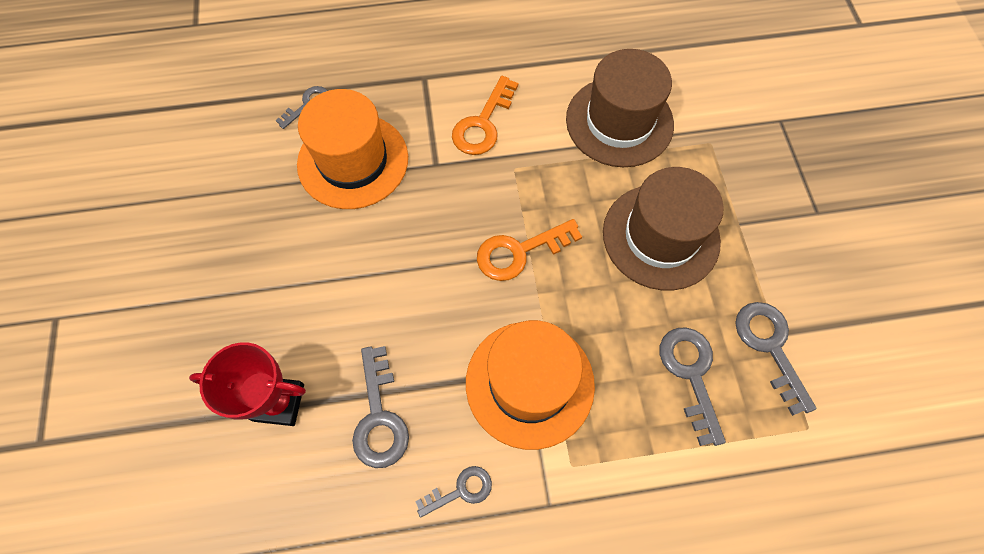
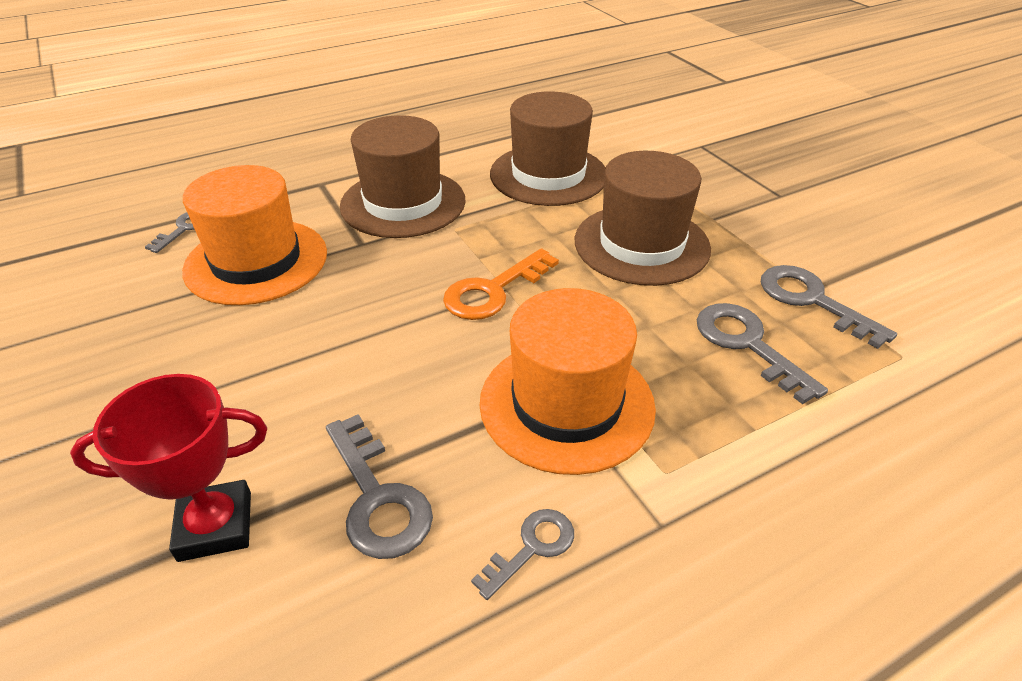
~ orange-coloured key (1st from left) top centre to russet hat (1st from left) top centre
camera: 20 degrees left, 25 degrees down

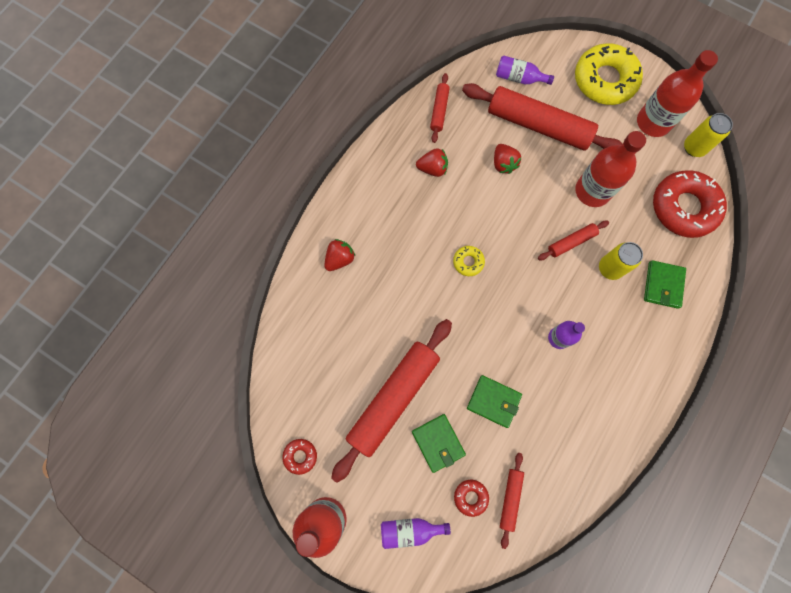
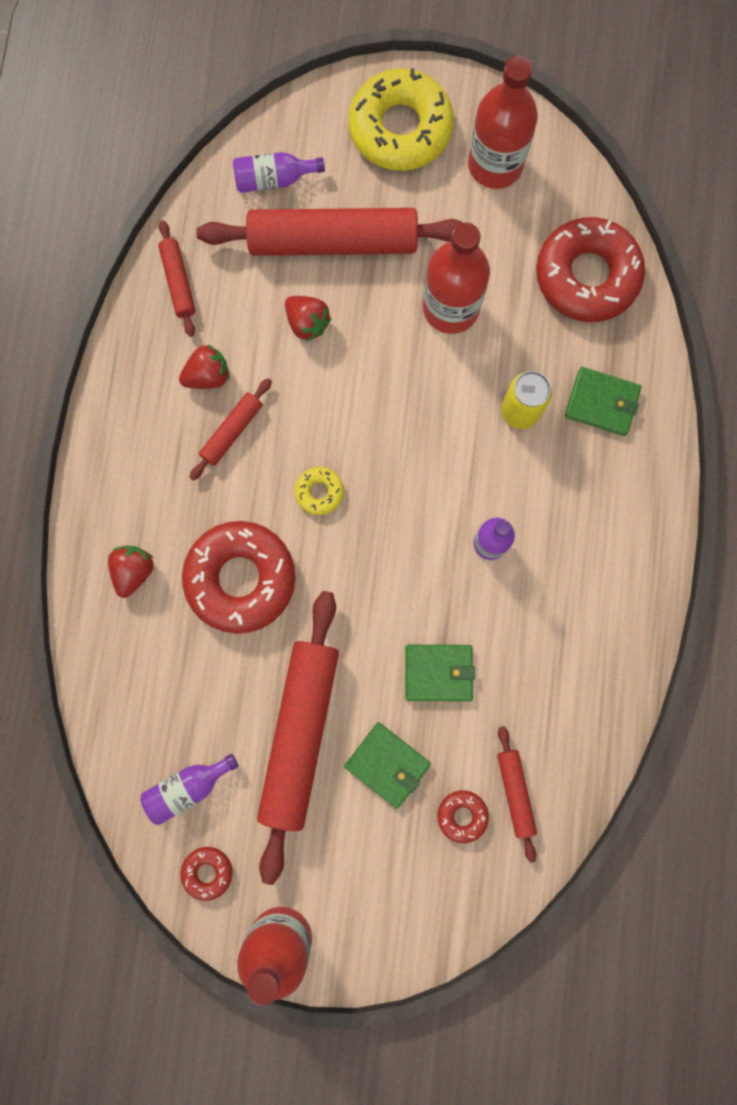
- yellow tin (2nd from left) top right
+ red donut (2nd from left) middle left
~ violet bottle (1st from left) bottom centre to bottom left
~ red rolling pin (5th from left in the first image) middle right to red rolling pin (2nd from left) middle left
~ emerald wallet (3rd from left) middle right = middle right 60 degrees counterclockwise
camera: 25 degrees left, 5 degrees up

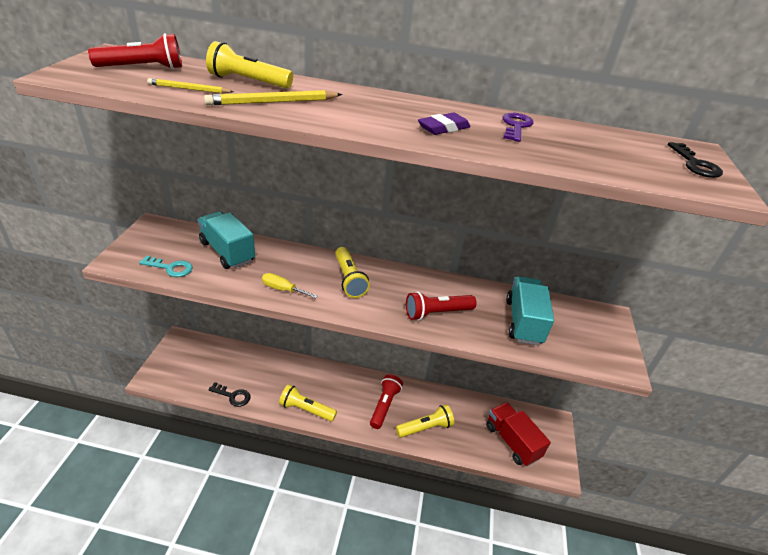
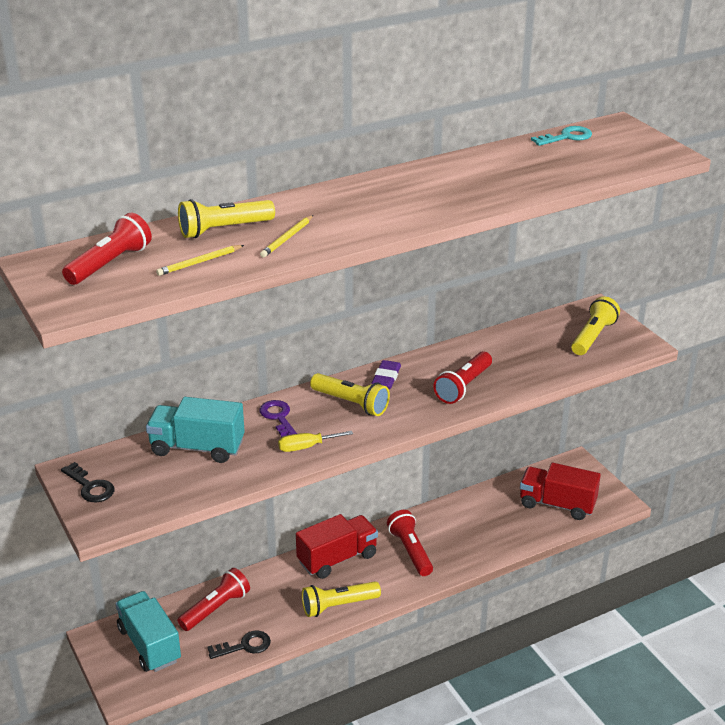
+ red pocket torch (2nd from left) bottom left
+ red toy truck (1st from left) bottom centre
~ teal key middle left to top right
~ yellow pocket torch (4th from left) bottom centre to middle right
~ violet eraser top centre to centre
~ violet key top right to centre
~ teal toy truck (2nd from left in the first image) middle right to teal toy truck (1st from left) bottom left
~ jet-black key (2nd from left in the first image) top right to jet-black key (1st from left) middle left
~ yellow wooden pencil (2nd from left) top centre = top centre x0.64
camera: 35 degrees left, 5 degrees down

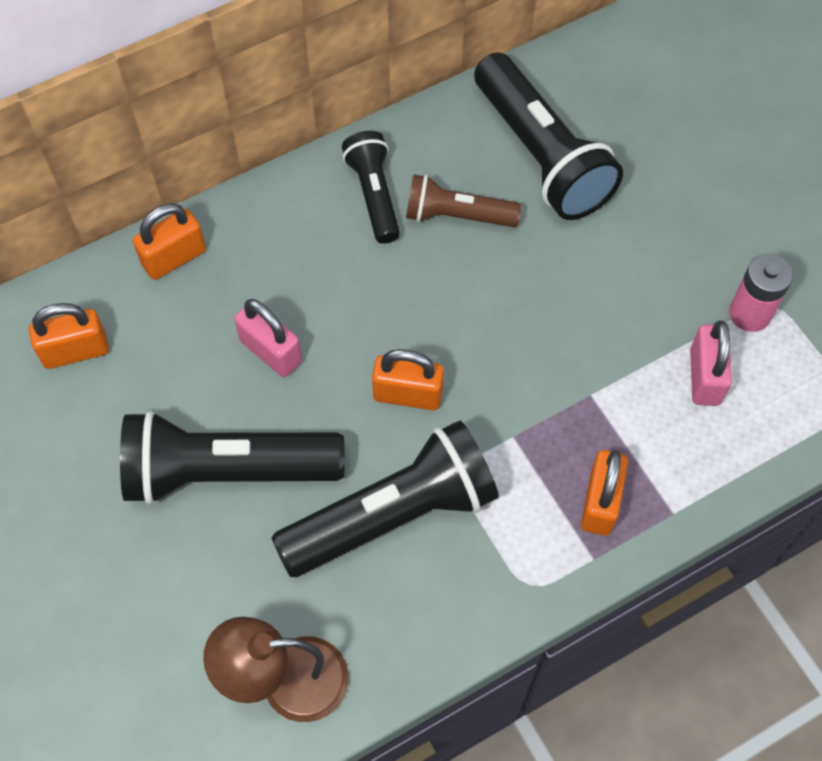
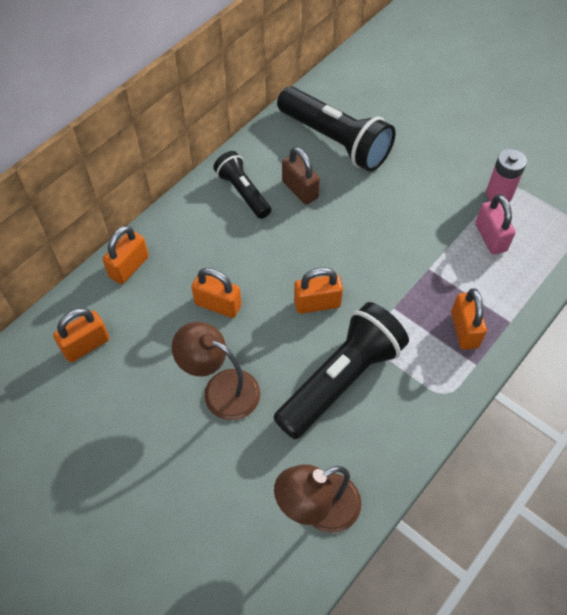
~ jet-black pocket torch (1st from left) middle left to russet lamp (1st from left) centre
~ russet pocket torch top centre to russet padlock top centre
~ rose-pink padlock (1st from left) middle left to orange-coloured padlock (3rd from left) centre
camera: 20 degrees left, 5 degrees down

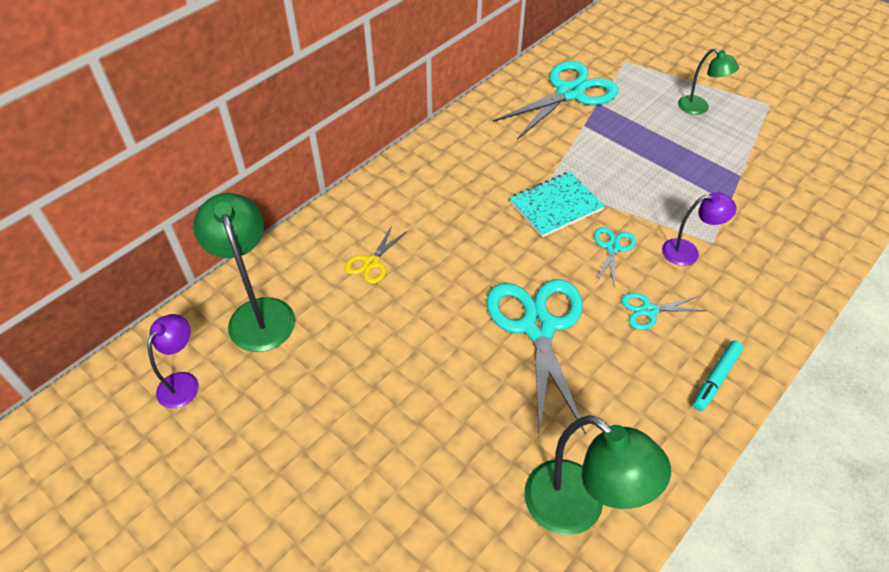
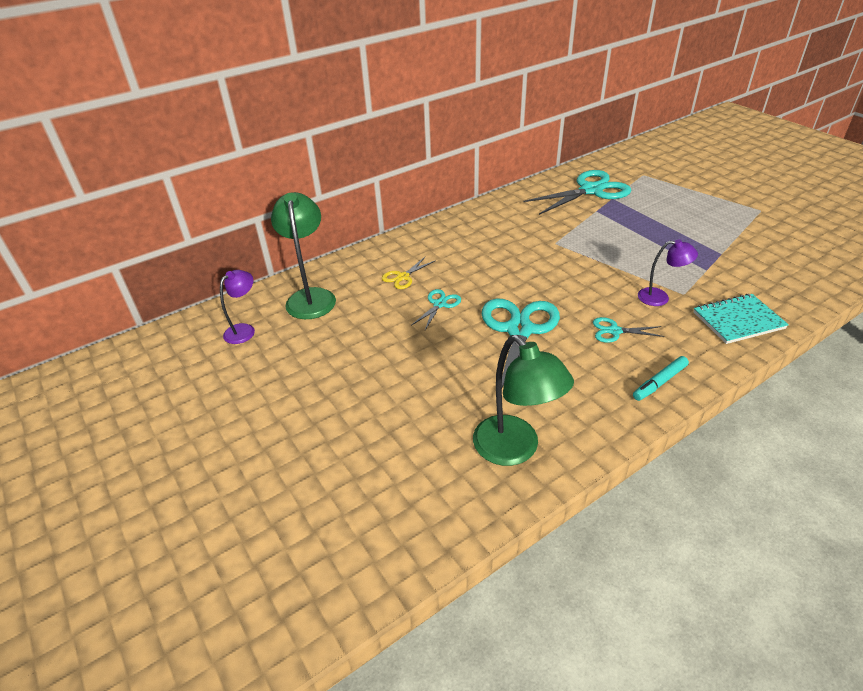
- emerald lamp (3rd from left) top right
~ teal notebook centre to middle right
~ teal pair of scissors (3rd from left in the first image) middle right to teal pair of scissors (1st from left) centre
camera: 15 degrees right, 10 degrees down

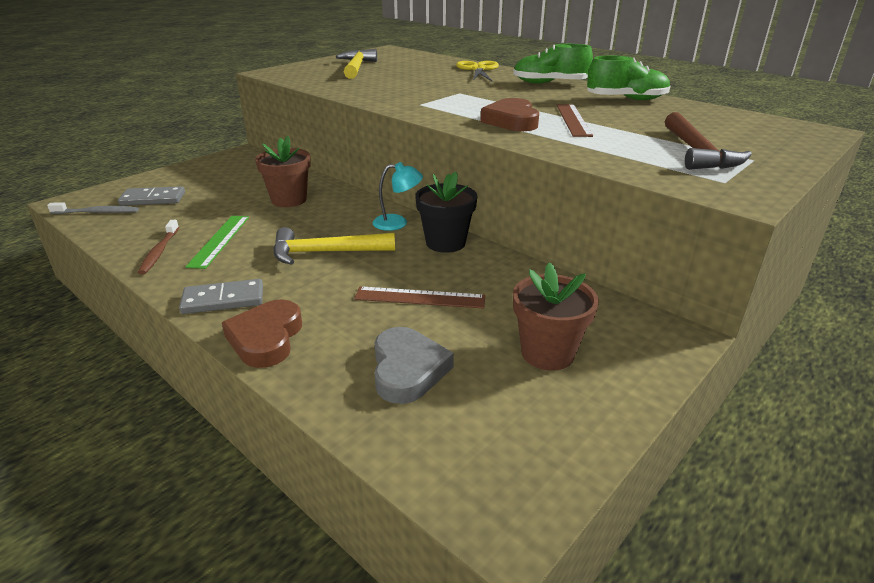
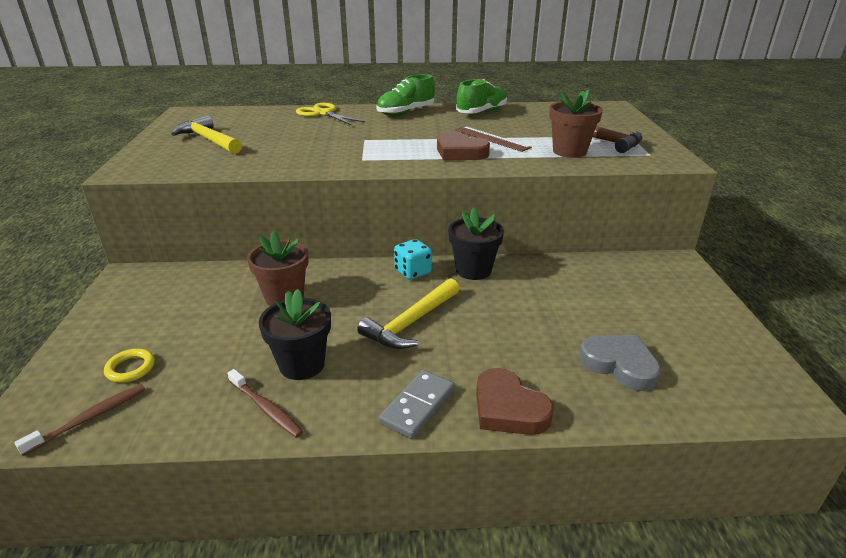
- russet straightedge (1st from left) centre
~ russet plant pot (2nd from left) centre to top right
~ ash-grey domino piece (1st from left) middle left to yellow torus middle left
~ emerald straightedge middle left to jet-black plant pot (1st from left) centre
~ teal lamp centre to teal game die centre
~ ash-grey toothbrush middle left to russet toothbrush (1st from left) bottom left
camera: 45 degrees left, 0 degrees up

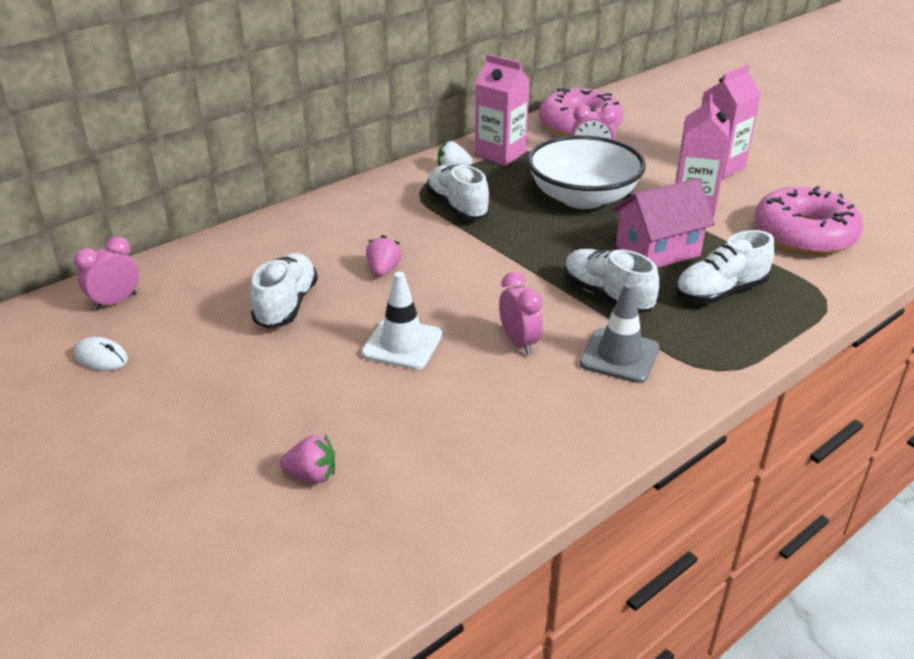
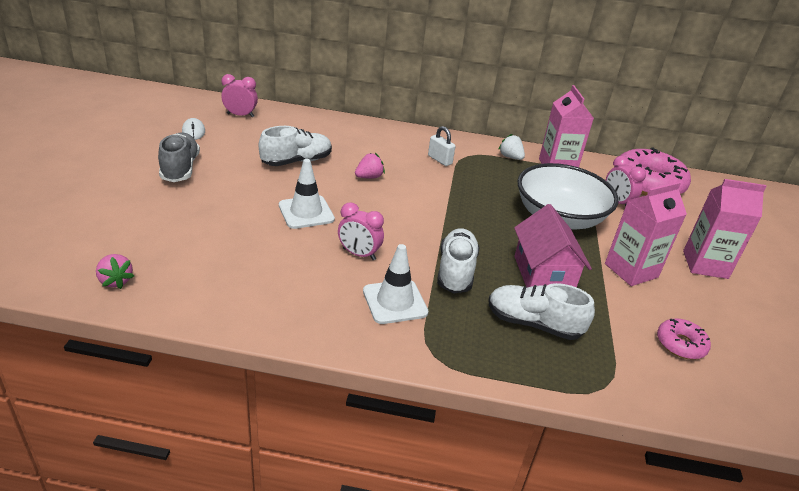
- pure white lace-up shoe (2nd from left) top centre
+ ash-grey lace-up shoe top left
+ pure white padlock top centre
~ rose-pink toy strawberry (1st from left) bottom centre to middle left
~ ash-grey road cone middle right to pure white road cone (2nd from left) centre
~ rose-pink clock (2nd from left) centre = centre 90 degrees clockwise
~ rose-pink house middle right = middle right 60 degrees clockwise
~ rose-pink donut (2nd from left) middle right = bottom right x0.49
camera: 45 degrees right, 0 degrees up

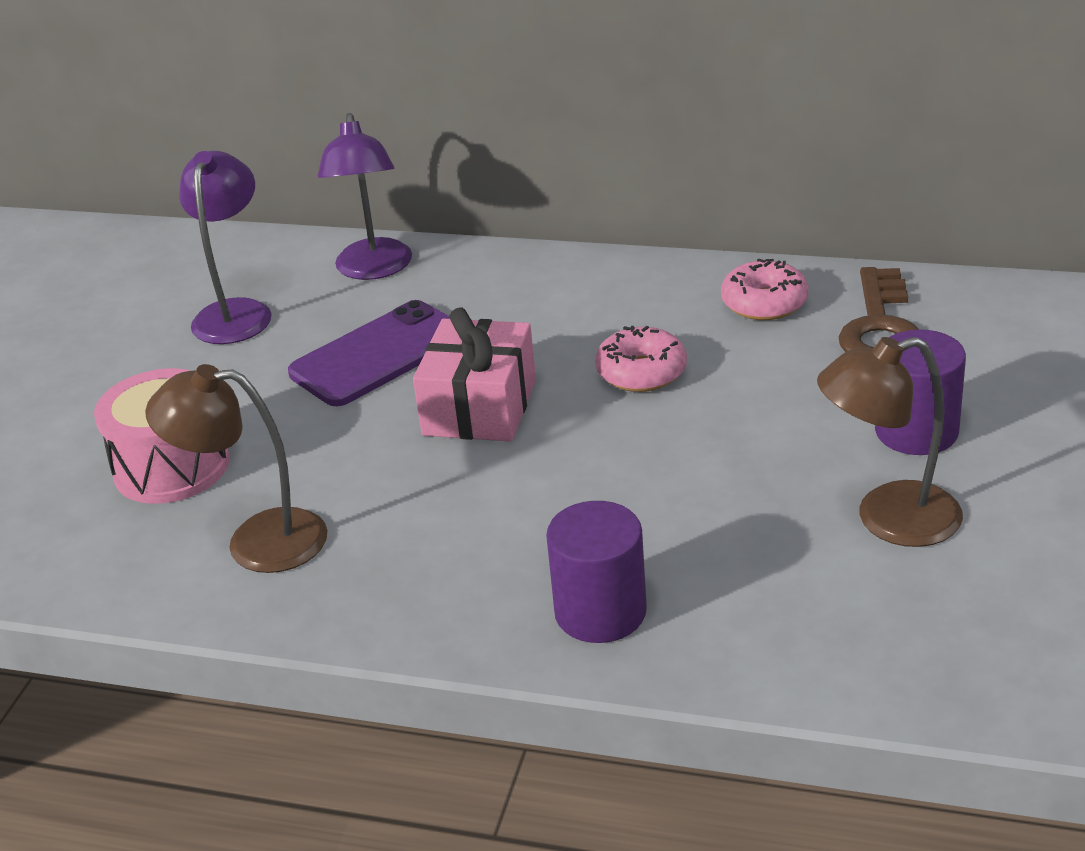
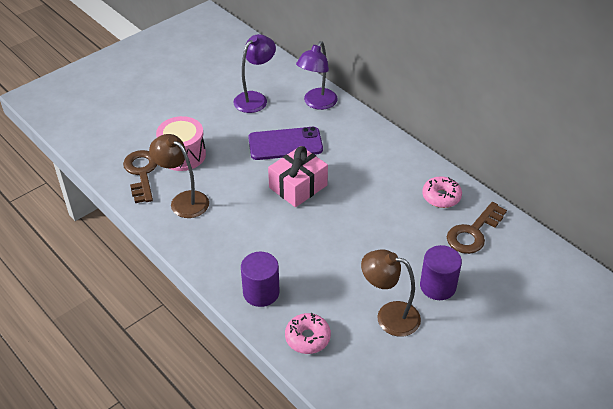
+ russet key (1st from left) middle left
~ rose-pink donut (1st from left) centre to bottom centre
camera: 30 degrees right, 10 degrees up

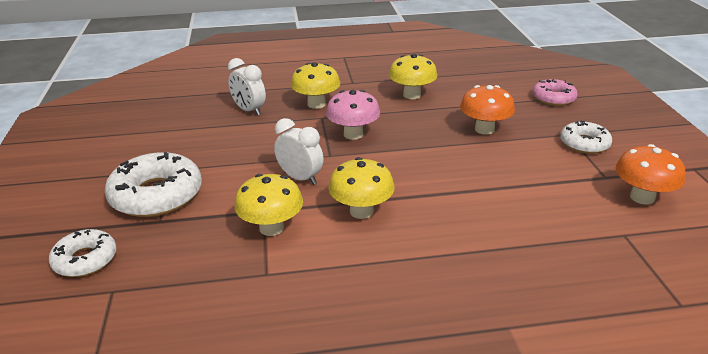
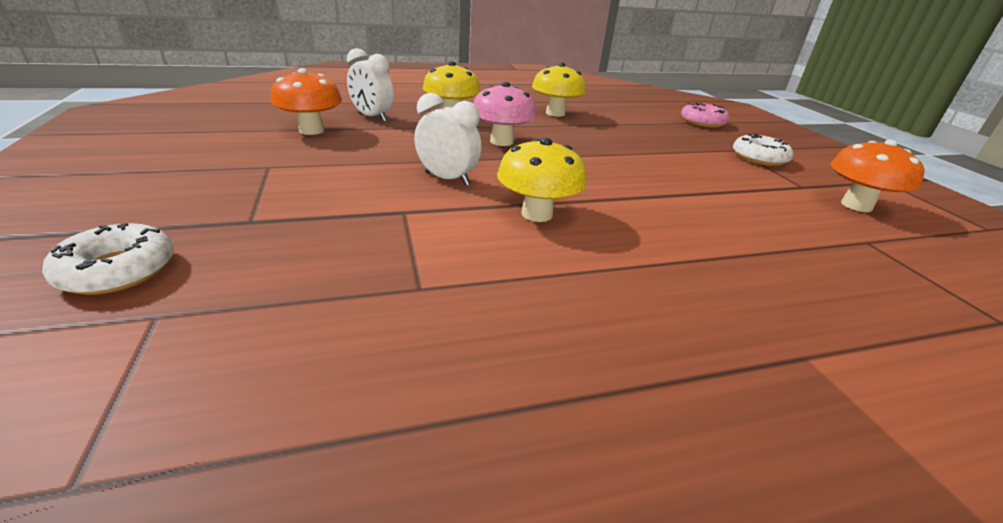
- pure white donut (2nd from left) middle left
- yellow toadstool (1st from left) centre
~ orange-coloured toadstool (1st from left) top right to top left
camera: 10 degrees left, 0 degrees up

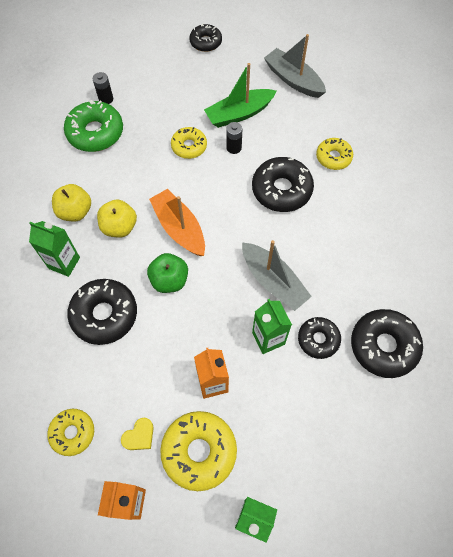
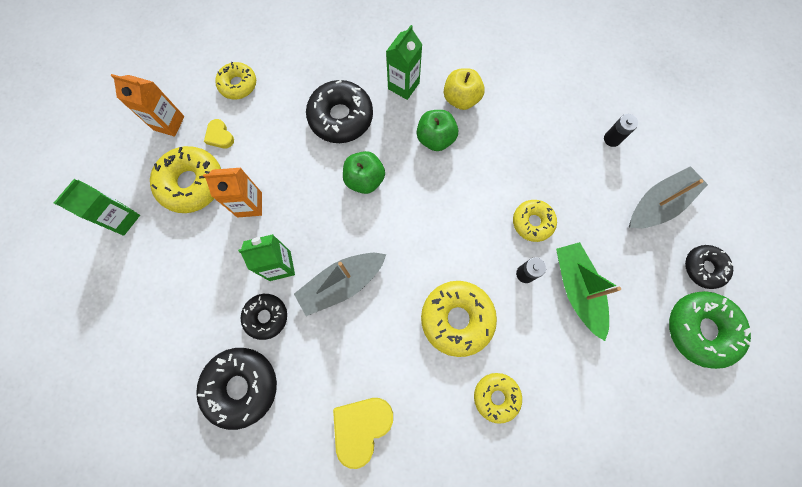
- orange-coloured boat centre
+ yellow heart (2nd from left) bottom centre
~ emerald donut top left to bottom right
~ ash-grey boat (2nd from left) top centre to middle right
~ yellow apple (2nd from left) middle left to emerald apple (2nd from left) top centre
~ jet-black donut (3rd from left) top centre to yellow donut (3rd from left) centre
camera: 100 degrees right, 10 degrees up

